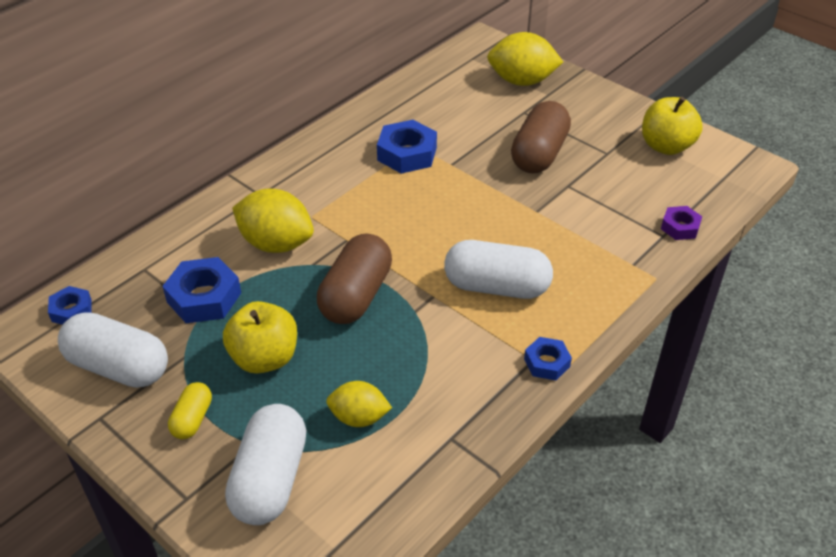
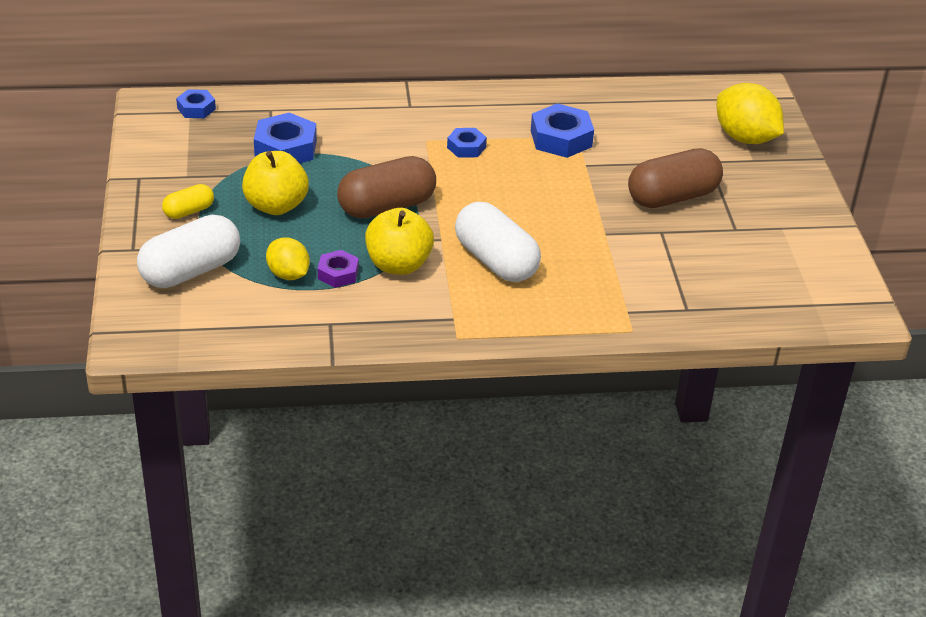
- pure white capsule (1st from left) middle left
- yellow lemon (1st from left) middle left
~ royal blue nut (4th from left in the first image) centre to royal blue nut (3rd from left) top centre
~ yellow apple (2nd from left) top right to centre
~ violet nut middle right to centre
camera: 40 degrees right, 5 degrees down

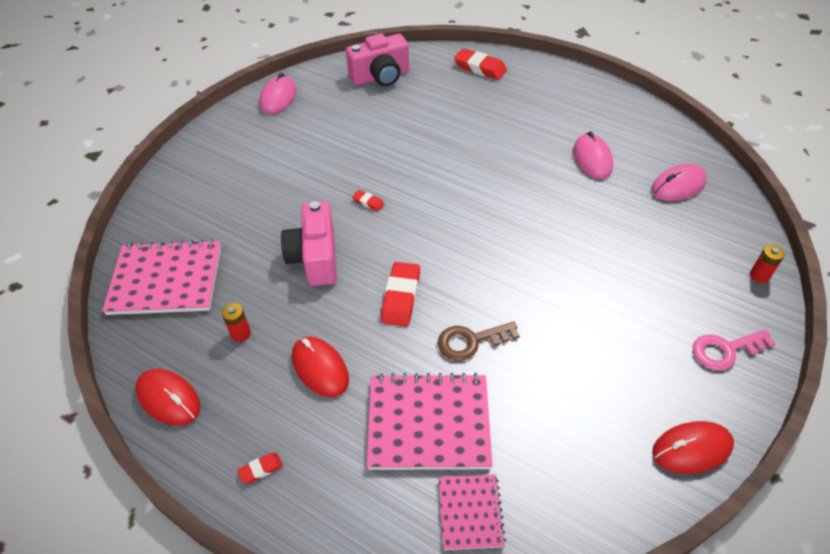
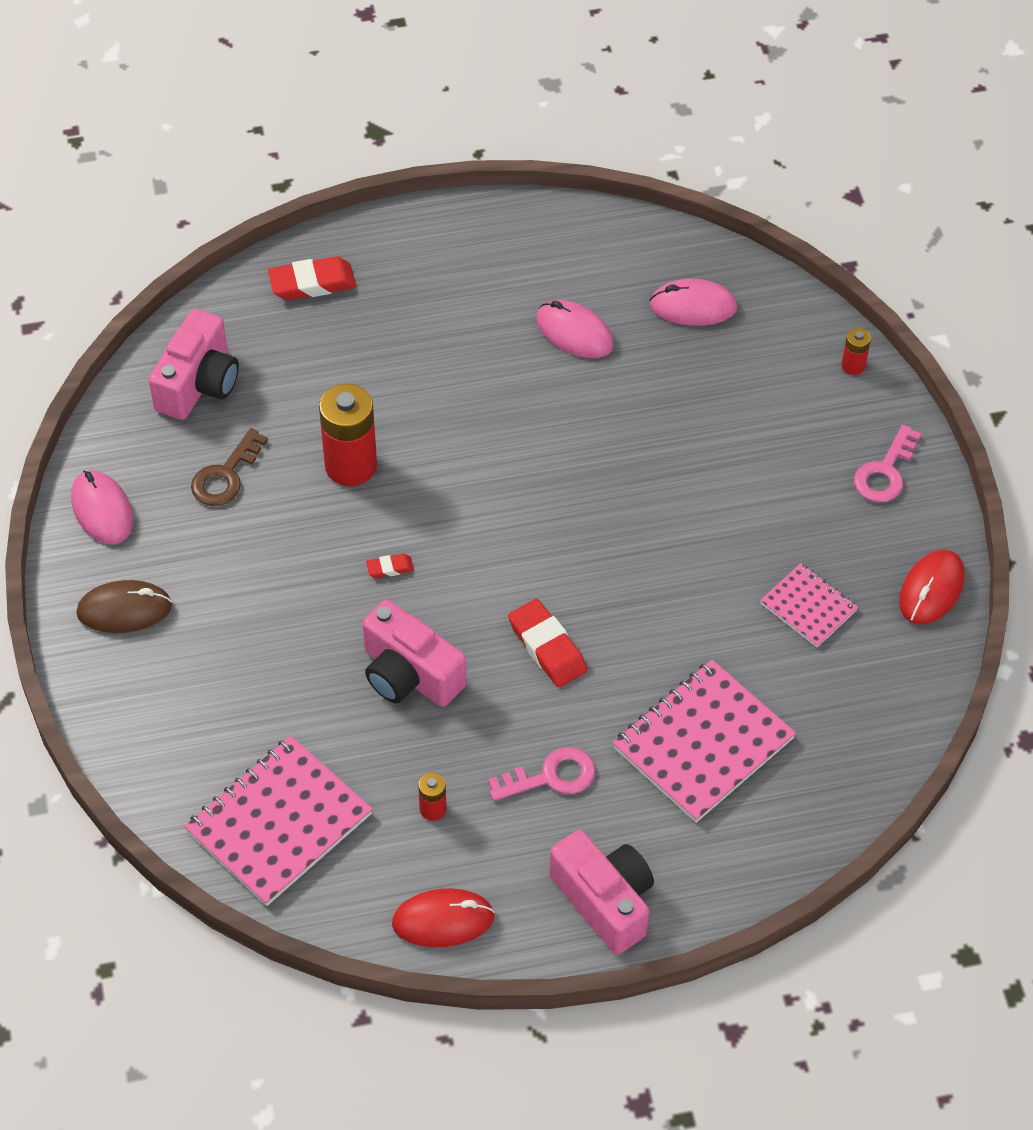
+ russet mouse middle left
+ red power cell (1st from left) centre
~ russet key centre to middle left
~ rose-pink notebook (3rd from left) bottom centre to middle right
~ red eraser (1st from left) bottom left to rose-pink compact camera (3rd from left) bottom centre
~ red mouse (2nd from left) centre to rose-pink key (1st from left) bottom centre
~ rose-pink mouse (3rd from left) top right = top right 75 degrees clockwise
camera: 45 degrees left, 5 degrees up

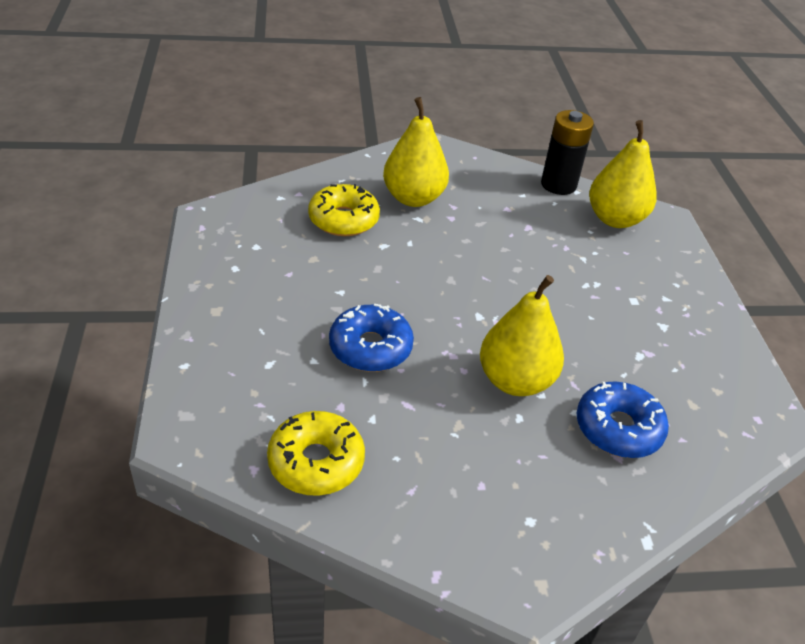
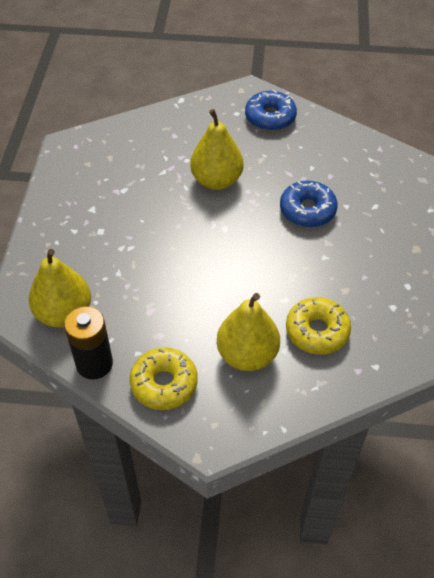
~ yellow donut (1st from left) bottom centre to centre
~ royal blue donut (2nd from left in the first image) middle right to royal blue donut (1st from left) top centre
camera: 165 degrees left, 10 degrees up

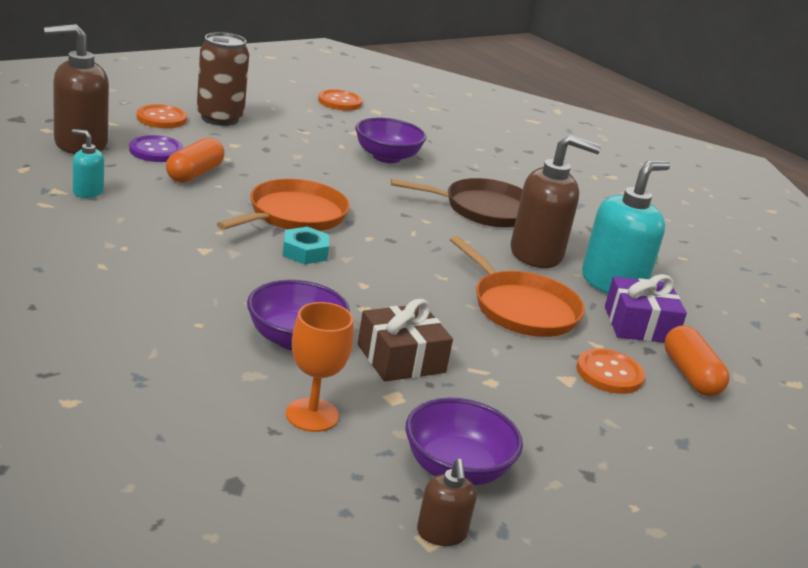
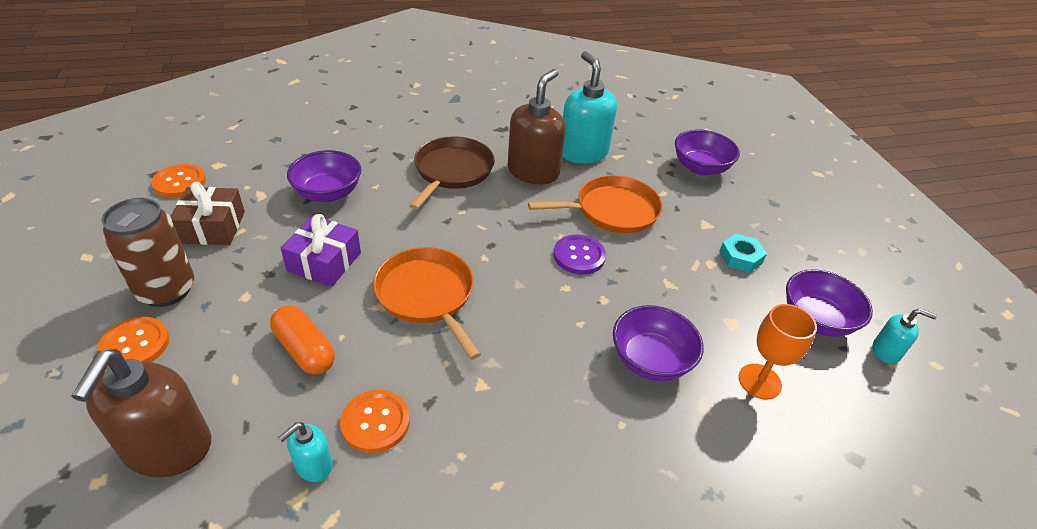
~ violet button top left to centre
~ teal nut centre to middle right
~ russet present centre to middle left
~ orange-coloured button (3rd from left) middle right to bottom centre
~ violet present middle right to middle left
~ orange-coloured capsule (2nd from left) middle right to violet deep dish (3rd from left) top right
~ russet soap dispenser (2nd from left) bottom centre to teal soap dispenser (3rd from left) middle right
camera: 65 degrees left, 15 degrees up

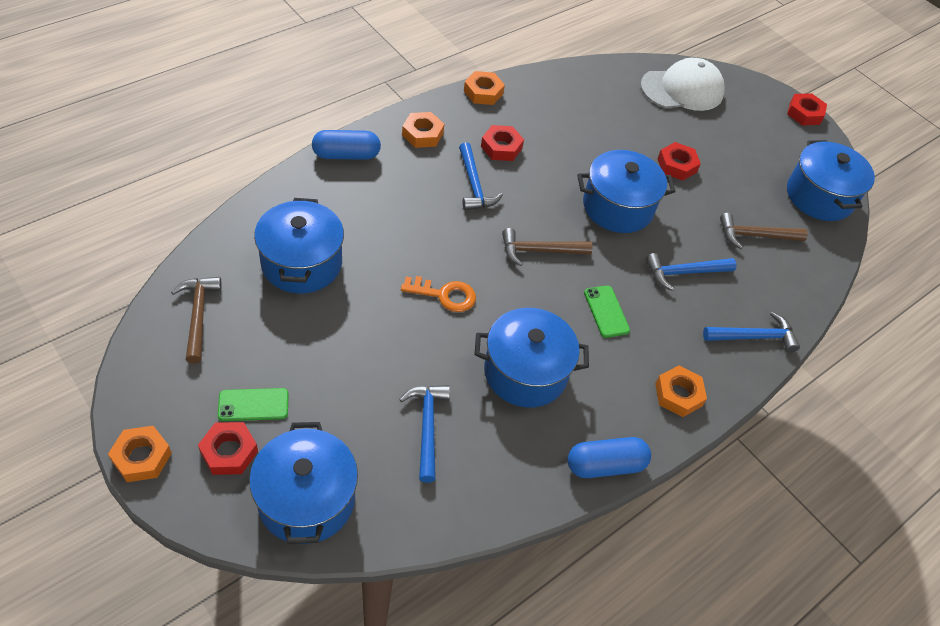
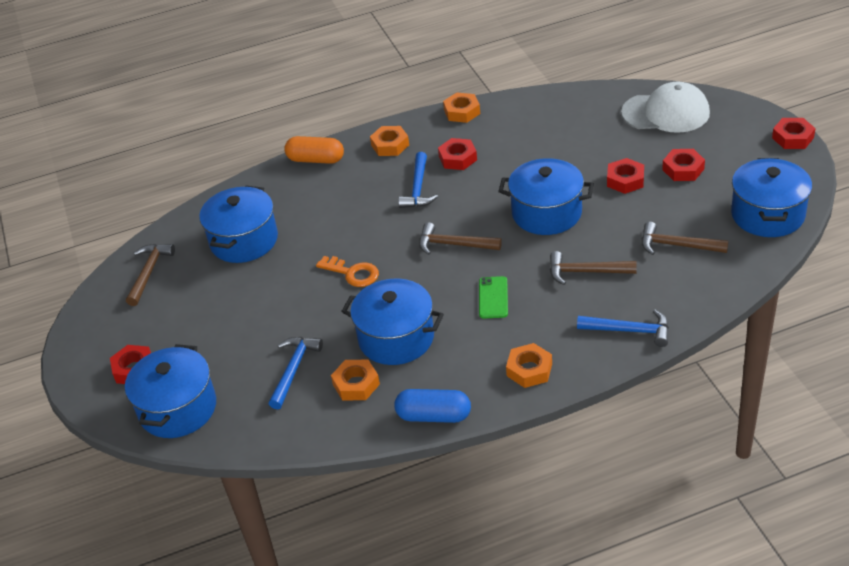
- emerald smartphone (1st from left) middle left
+ red nut (4th from left) top right
~ orange-coloured nut (1st from left) bottom left to bottom centre
~ royal blue capsule (1st from left) top centre to orange-coloured capsule top centre
~ royal blue claw hammer (3rd from left) middle right to russet claw hammer (3rd from left) middle right
camera: 30 degrees right, 10 degrees down

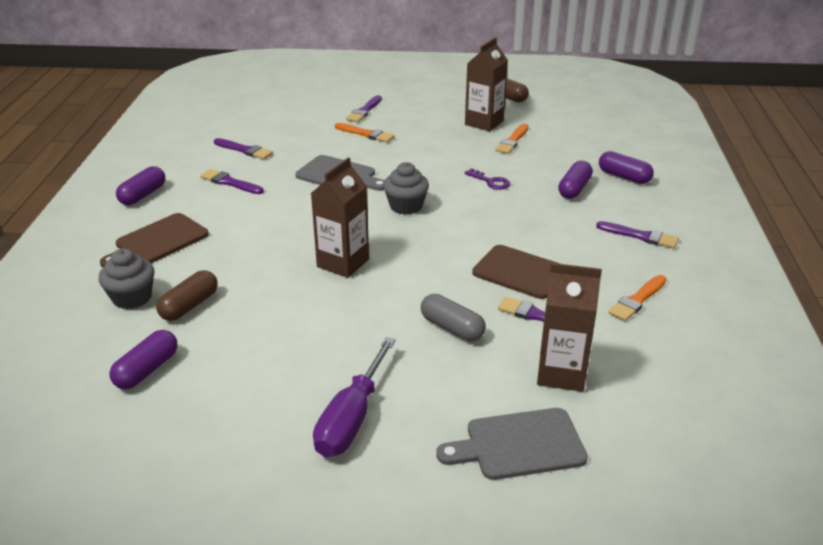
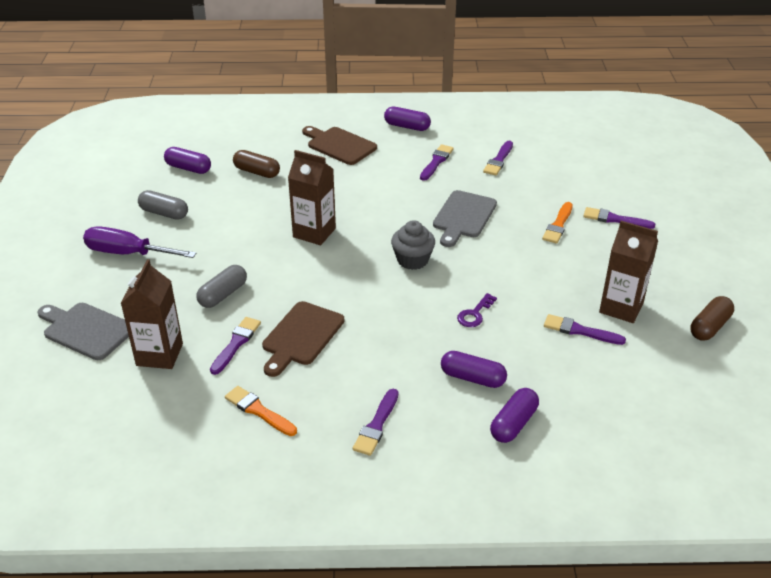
- ash-grey cupcake (1st from left) middle left
+ ash-grey capsule (1st from left) middle left
~ orange-coloured brush (2nd from left) top centre to violet brush (5th from left) middle right
~ ash-grey bread board (2nd from left in the first image) bottom centre = middle left 45 degrees counterclockwise
camera: 85 degrees right, 5 degrees up

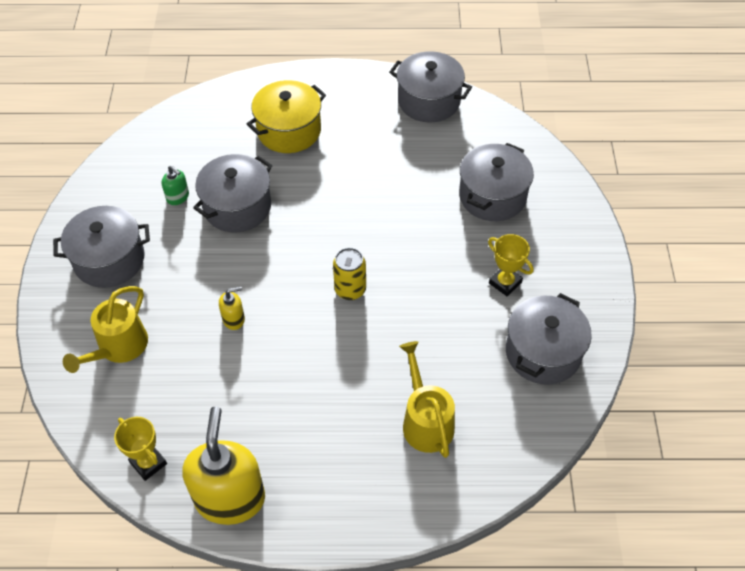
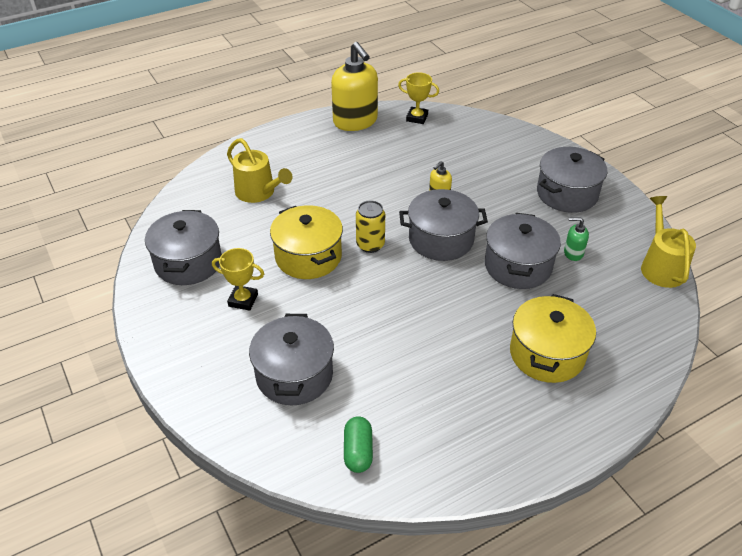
+ yellow cooking pot (1st from left) centre
+ emerald capsule bottom centre
~ yellow watering pot (1st from left in the first image) middle left to yellow watering pot (2nd from left) middle right
~ ash-grey cooking pot (3rd from left) top centre to centre
camera: 150 degrees right, 10 degrees down

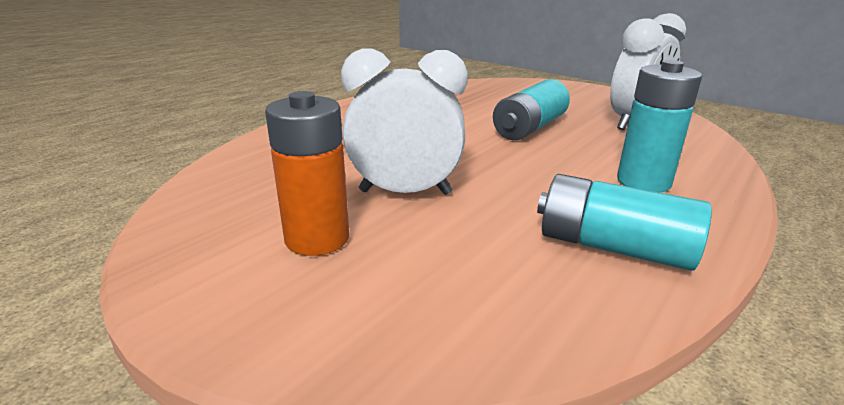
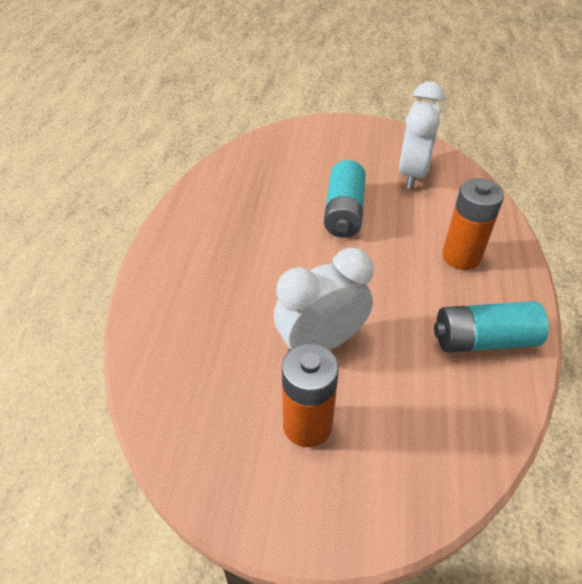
~ teal power cell (3rd from left) top right to orange-coloured power cell (2nd from left) middle right
camera: 30 degrees left, 20 degrees up

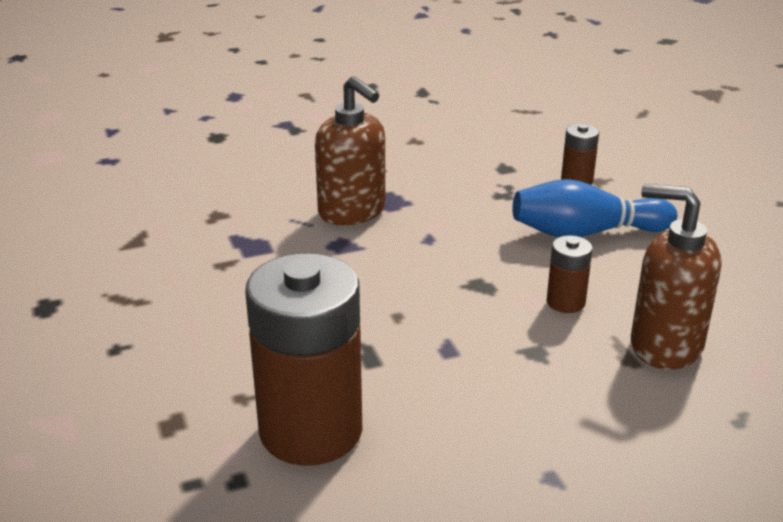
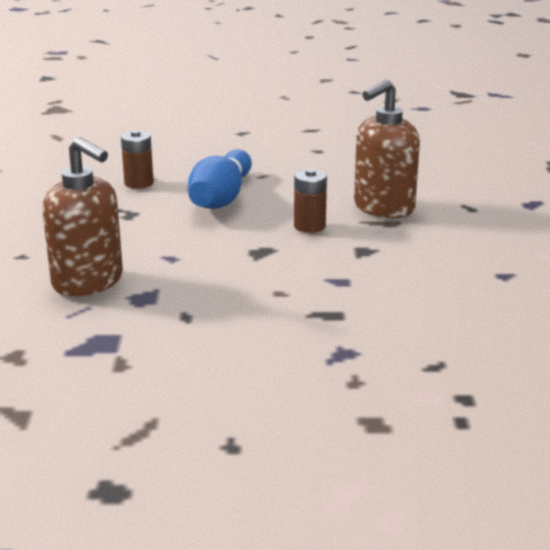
- russet power cell (1st from left) bottom centre
~ russet soap dispenser (1st from left) top centre = middle left 60 degrees clockwise
camera: 70 degrees left, 5 degrees down

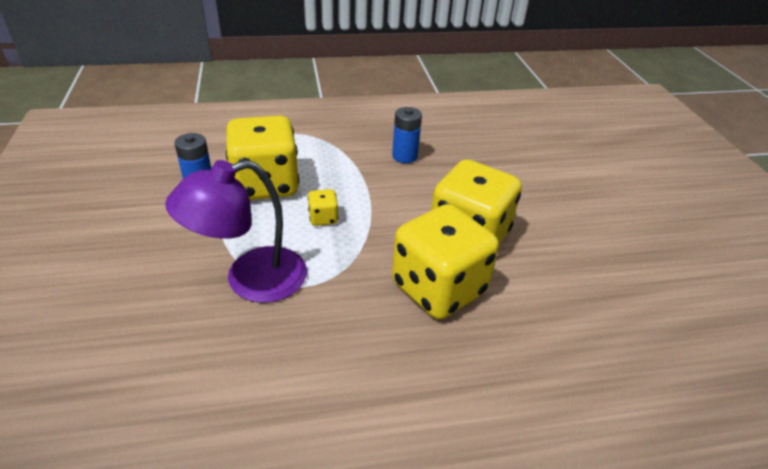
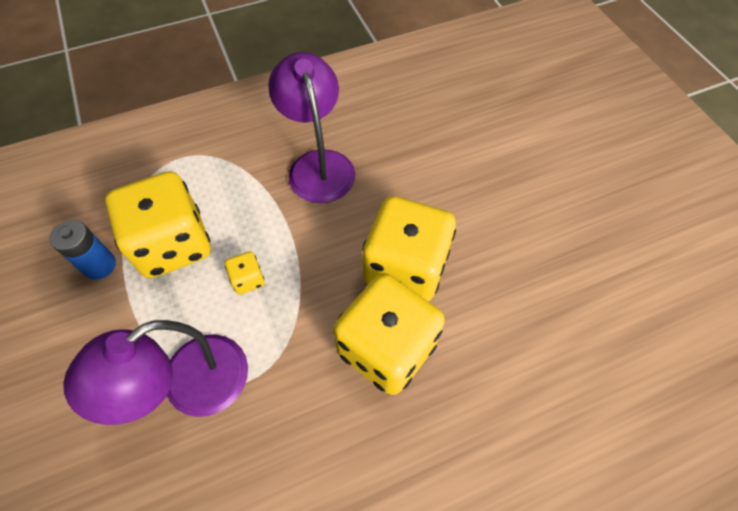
~ royal blue power cell (2nd from left) top centre to violet lamp (2nd from left) top centre
camera: 10 degrees left, 20 degrees up

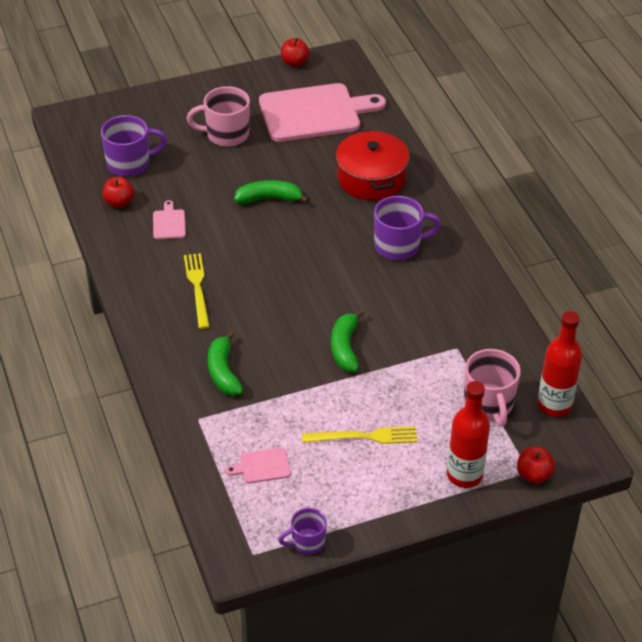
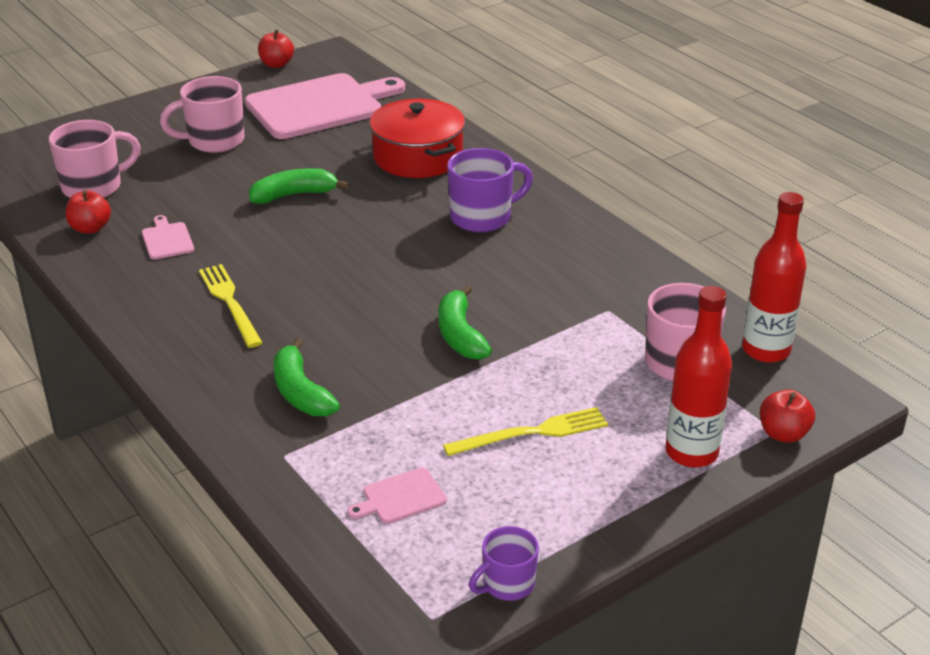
~ violet tea mug (1st from left) top left to rose-pink tea mug (1st from left) top left
camera: 15 degrees left, 10 degrees down

